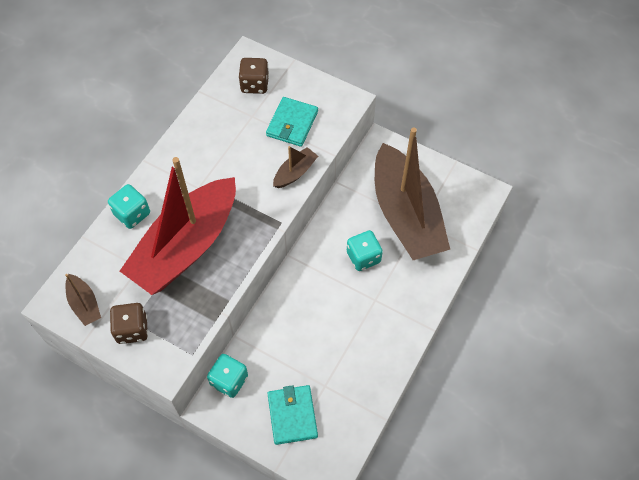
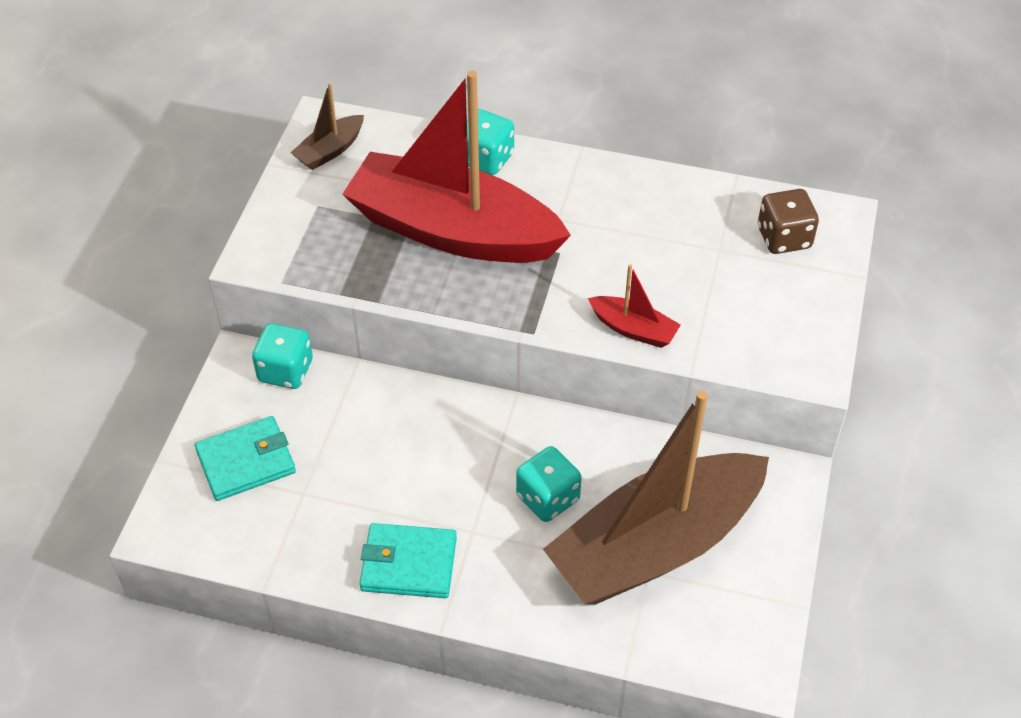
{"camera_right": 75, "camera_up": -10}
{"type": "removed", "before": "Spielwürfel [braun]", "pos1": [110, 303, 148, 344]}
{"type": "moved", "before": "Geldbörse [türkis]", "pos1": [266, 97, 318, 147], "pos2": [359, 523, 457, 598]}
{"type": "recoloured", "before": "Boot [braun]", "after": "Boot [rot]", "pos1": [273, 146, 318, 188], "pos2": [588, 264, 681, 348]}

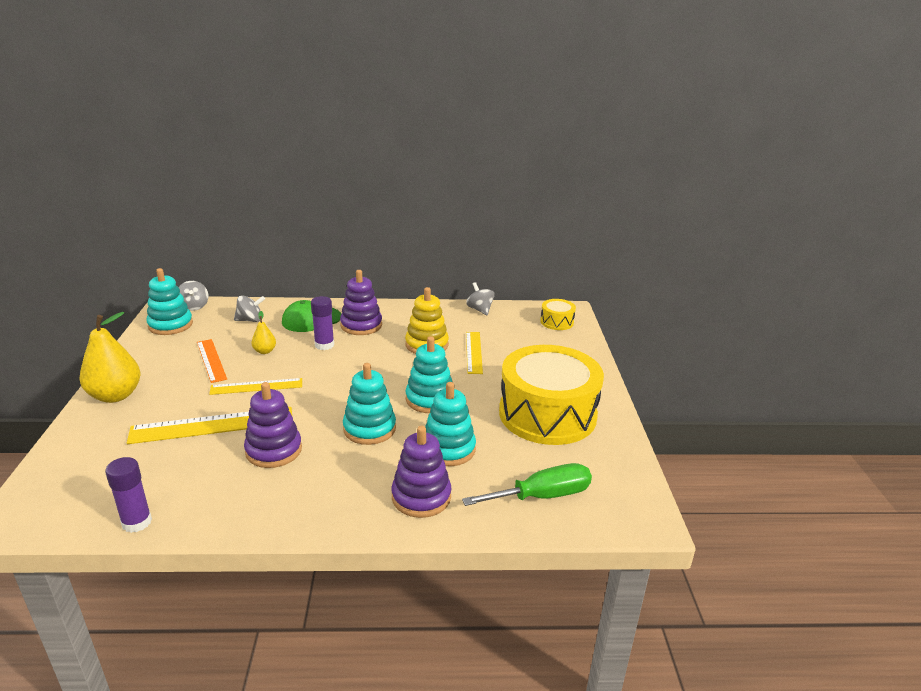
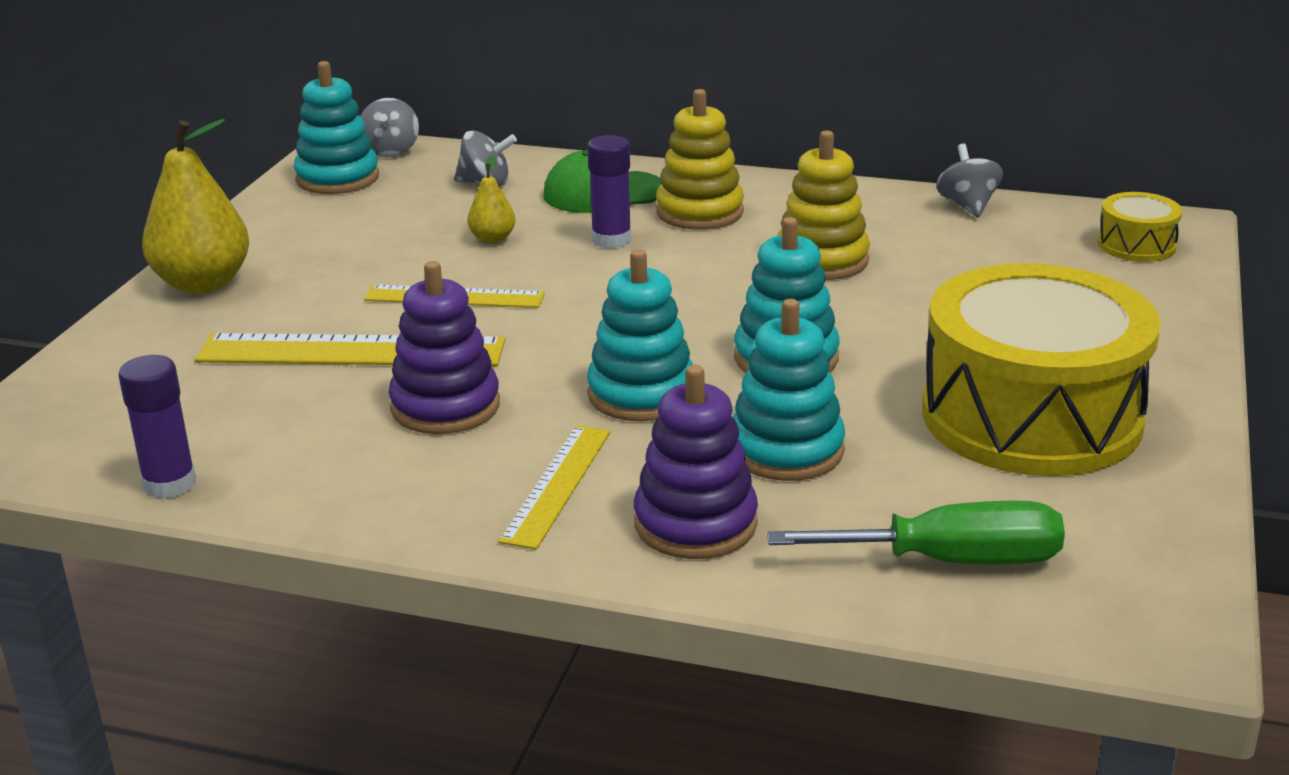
{"camera_right": 20, "camera_up": 0}
{"type": "removed", "before": "Lineal [orange]", "pos1": [197, 339, 227, 383]}
{"type": "moved", "before": "Lineal [gelb]", "pos1": [466, 332, 483, 374], "pos2": [498, 425, 611, 550]}
{"type": "recoloured", "before": "Stapelspielzeug [lila]", "after": "Stapelspielzeug [gelb]", "pos1": [340, 270, 382, 335], "pos2": [656, 89, 744, 230]}

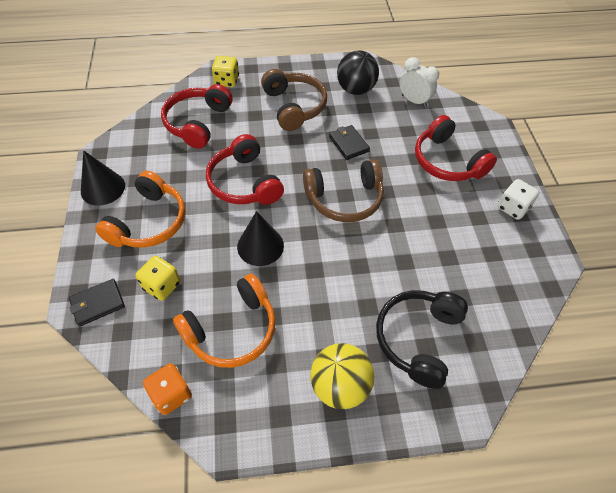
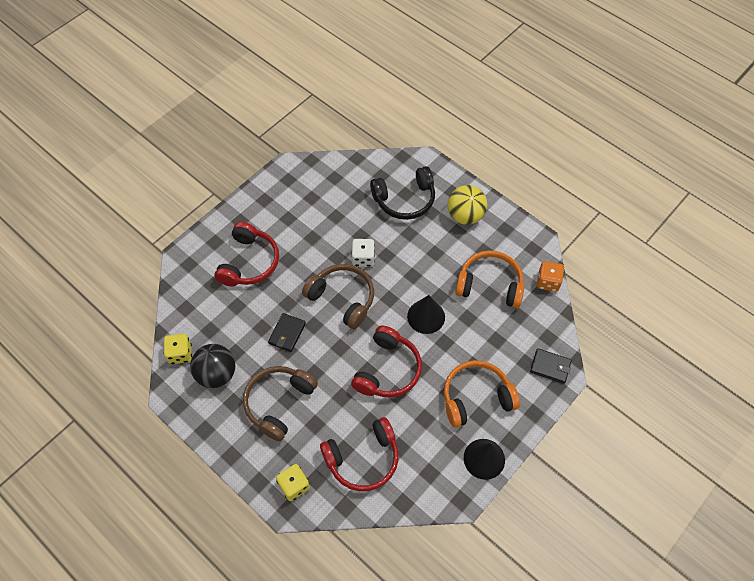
{"camera_right": -130, "camera_up": 5}
{"type": "removed", "before": "Wecker [weiß]", "pos1": [400, 57, 439, 108]}
{"type": "moved", "before": "Spielwürfel [gelb]", "pos1": [136, 256, 180, 301], "pos2": [164, 334, 192, 364]}
{"type": "moved", "before": "Spielwürfel [weiß]", "pos1": [498, 179, 539, 220], "pos2": [351, 239, 375, 267]}

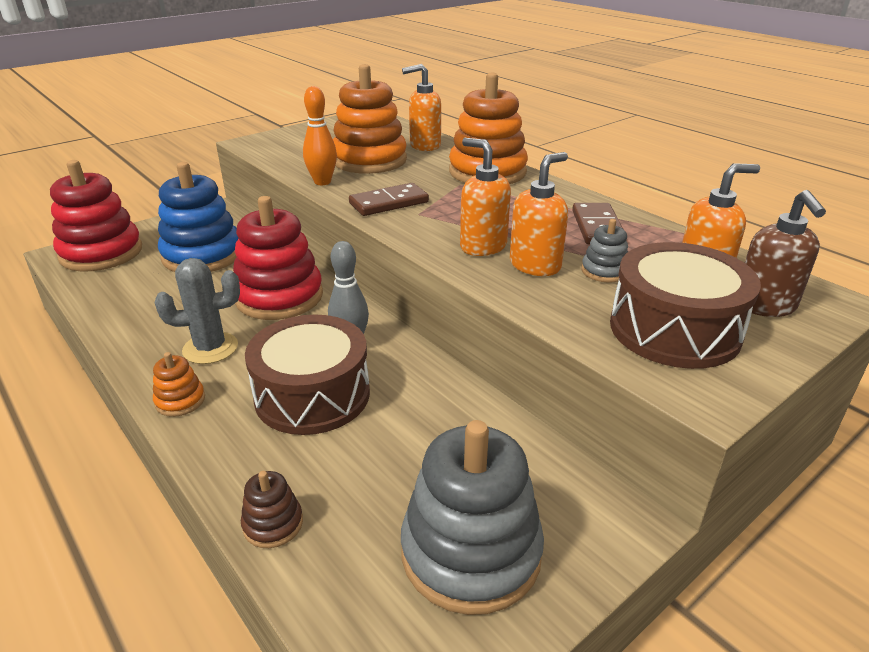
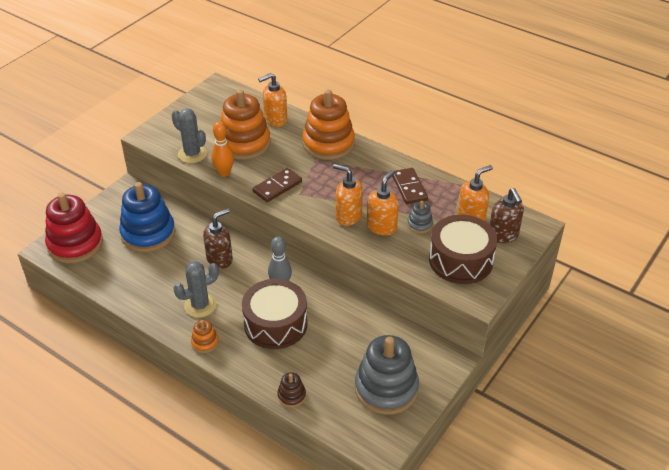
{"camera_right": -15, "camera_up": 10}
{"type": "added", "after": "Kaktus [grau]", "pos2": [171, 108, 207, 163]}
{"type": "replaced", "before": "Stapelspielzeug [rot]", "after": "Seifenspender [braun]", "pos1": [233, 196, 323, 320], "pos2": [203, 209, 233, 269]}

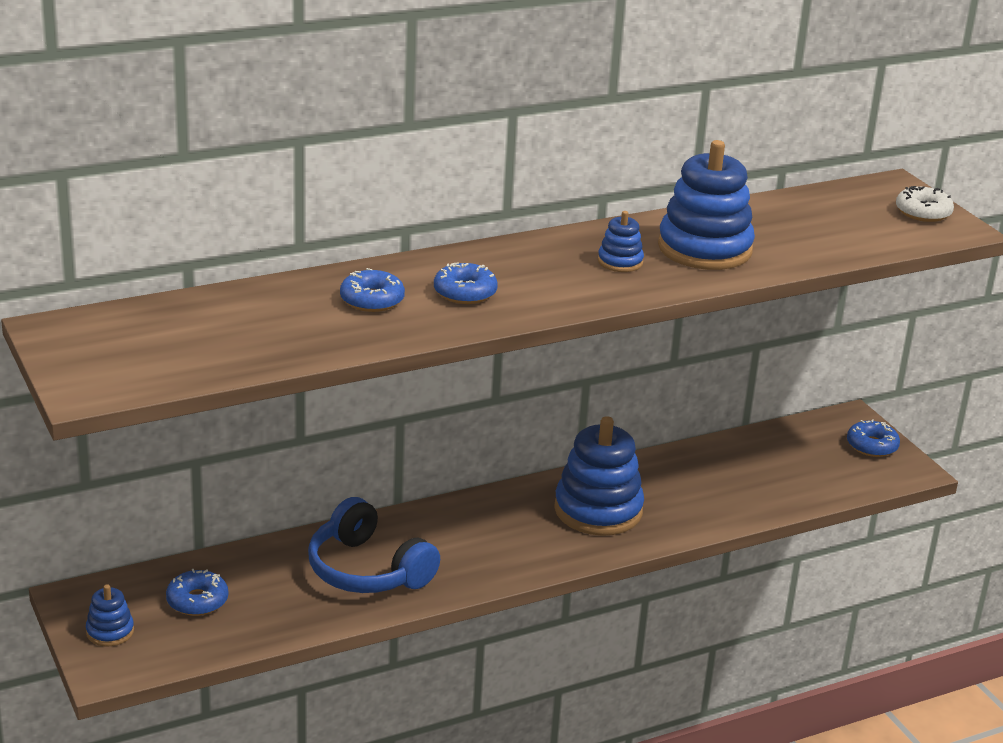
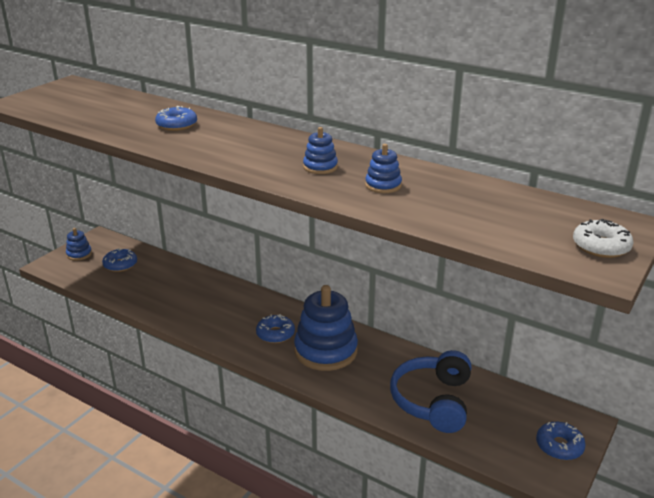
{"camera_right": 60, "camera_up": 0}
{"type": "moved", "before": "Kopfhörer [blau]", "pos1": [308, 497, 440, 593], "pos2": [390, 350, 471, 433]}
{"type": "moved", "before": "Donut [blau]", "pos1": [434, 262, 498, 304], "pos2": [256, 314, 295, 343]}
{"type": "resized", "before": "Stapelspielzeug [blau]", "pos1": [658, 140, 755, 270], "pos2": [365, 144, 402, 193], "scale": 0.47}

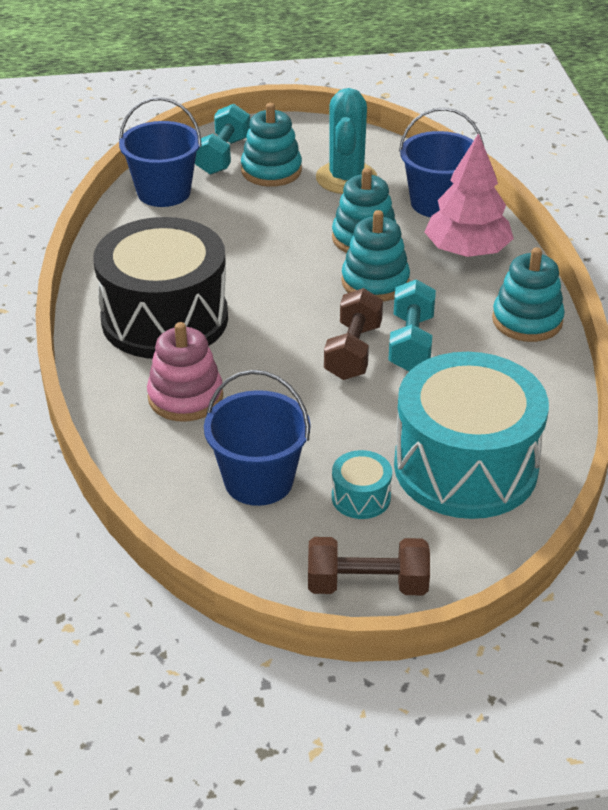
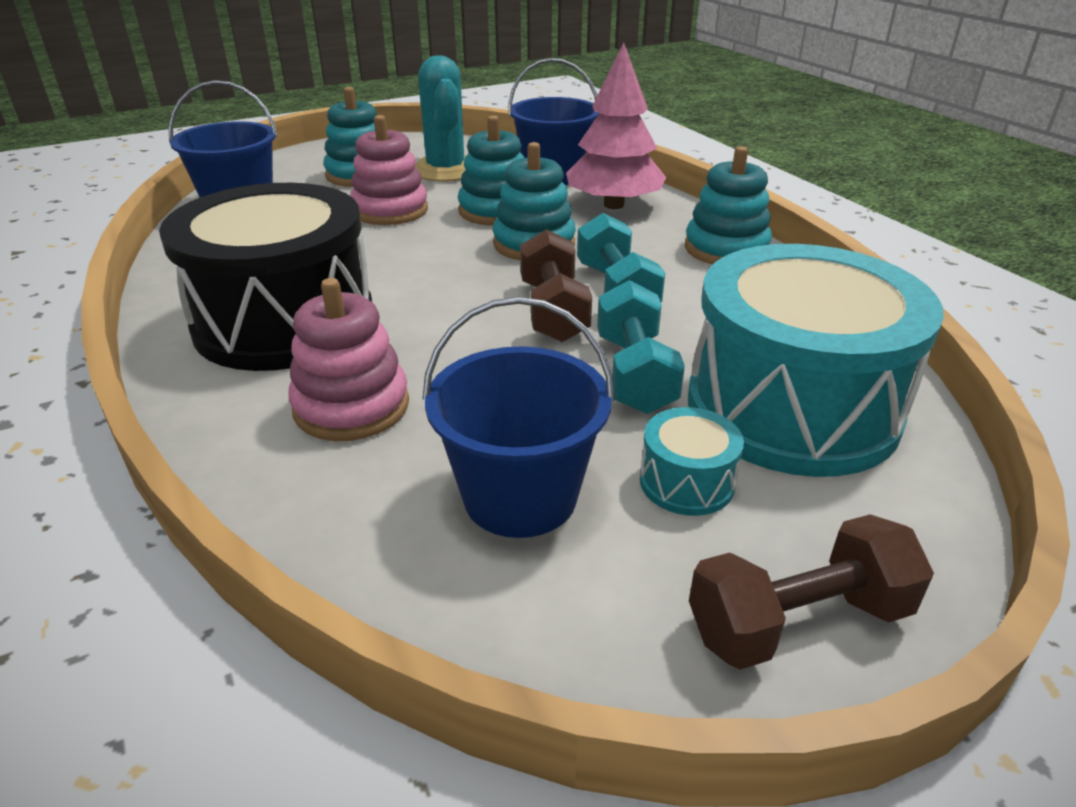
{"camera_right": -20, "camera_up": -5}
{"type": "added", "after": "Stapelspielzeug [rosa]", "pos2": [350, 115, 428, 225]}
{"type": "moved", "before": "Hantel [türkis]", "pos1": [195, 104, 250, 175], "pos2": [597, 280, 685, 414]}

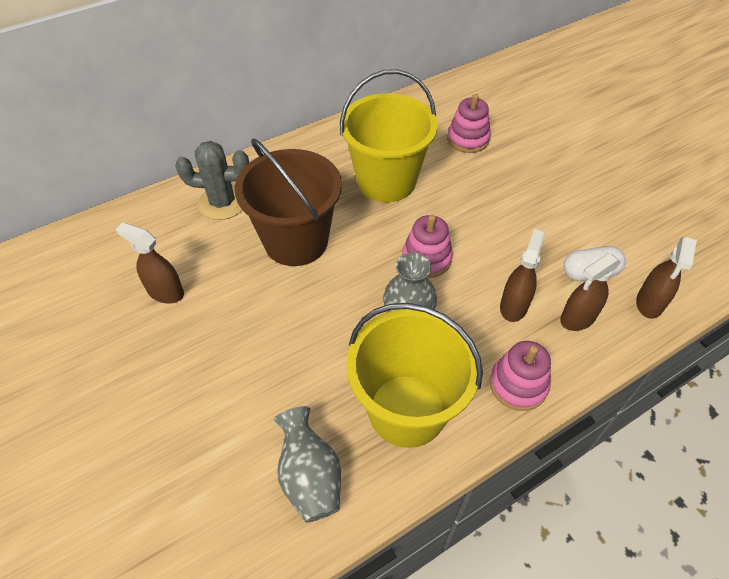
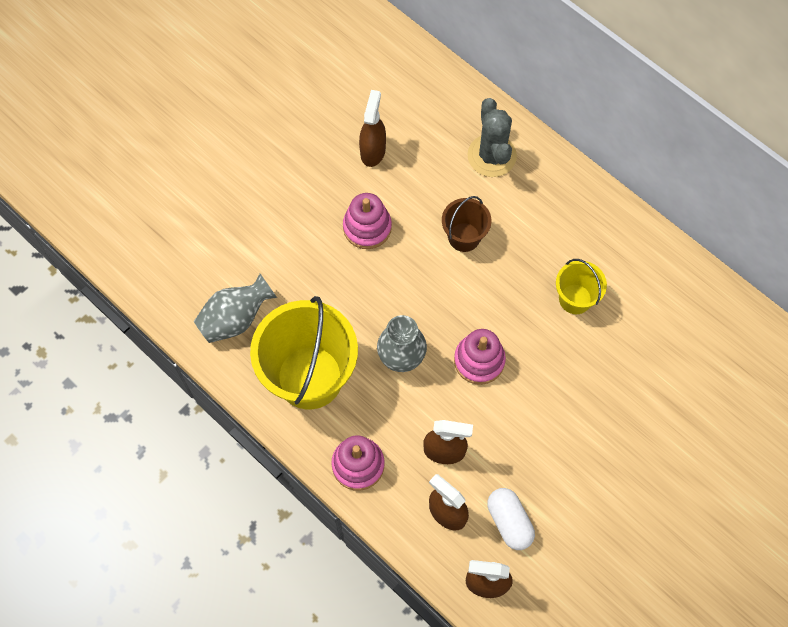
{"camera_right": 75, "camera_up": 15}
{"type": "moved", "before": "Stapelspielzeug [rosa]", "pos1": [447, 94, 491, 153], "pos2": [343, 193, 392, 249]}
{"type": "resized", "before": "Eimer [braun]", "pos1": [235, 139, 342, 266], "pos2": [442, 196, 491, 252], "scale": 0.5}
{"type": "resized", "before": "Eimer [gelb]", "pos1": [340, 69, 438, 202], "pos2": [556, 259, 607, 314], "scale": 0.5}

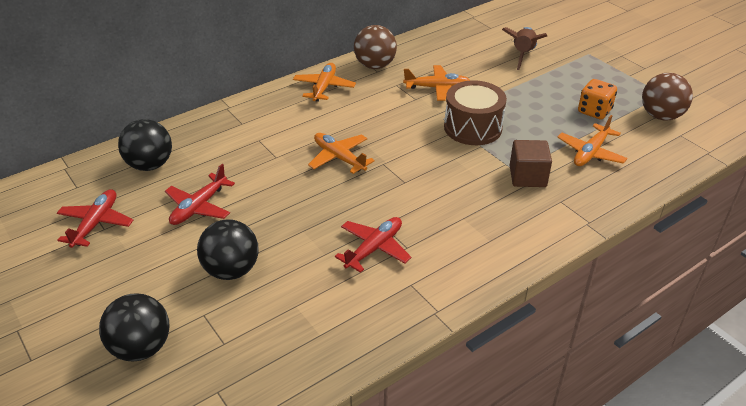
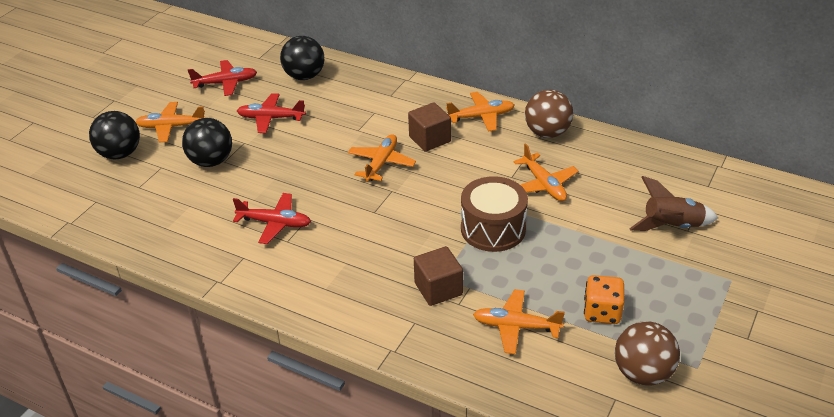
{"camera_right": 65, "camera_up": 0}
{"type": "added", "after": "Flugzeug [orange]", "pos2": [136, 102, 206, 142]}
{"type": "added", "after": "Kubus [braun]", "pos2": [408, 102, 451, 152]}

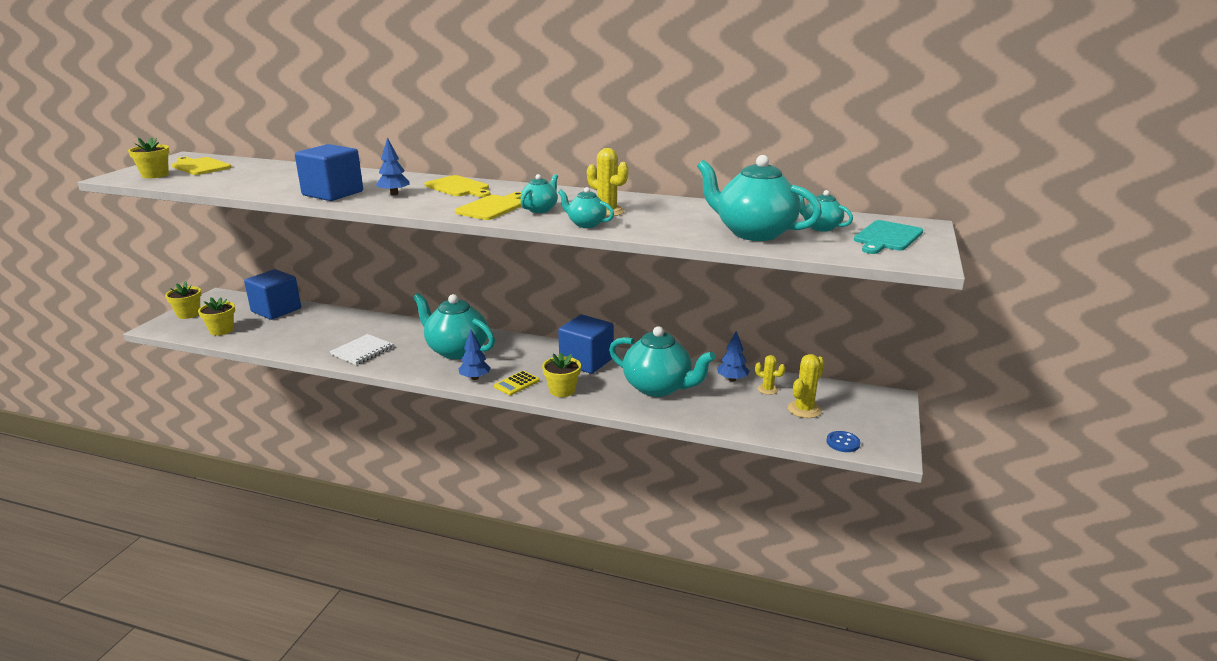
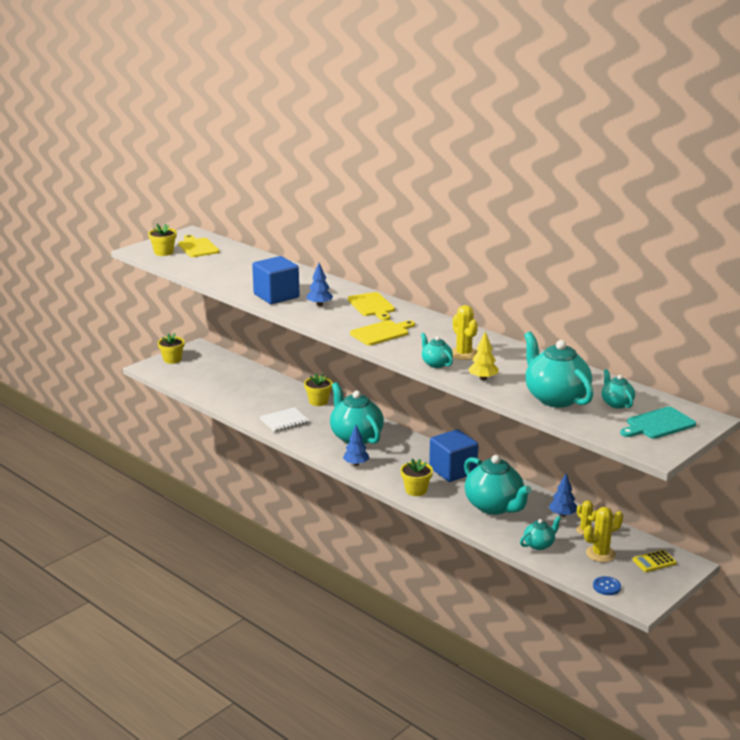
{"camera_right": 25, "camera_up": 0}
{"type": "removed", "before": "Kubus [blau]", "pos1": [244, 269, 301, 320]}
{"type": "added", "after": "Baum [gelb]", "pos2": [468, 332, 499, 380]}
{"type": "moved", "before": "Blumentopf [gelb]", "pos1": [198, 297, 235, 336], "pos2": [304, 373, 333, 406]}
{"type": "moved", "before": "Taschenrechner [gelb]", "pos1": [494, 371, 540, 396], "pos2": [633, 550, 677, 572]}
{"type": "moved", "before": "Teekanne [türkis]", "pos1": [521, 174, 558, 213], "pos2": [520, 516, 561, 550]}

